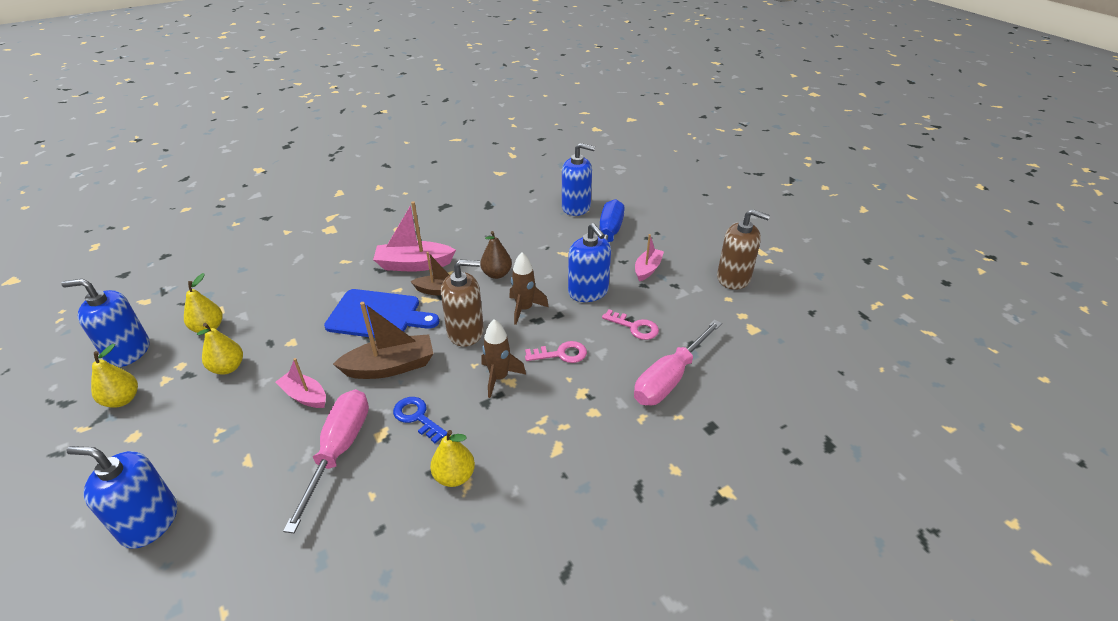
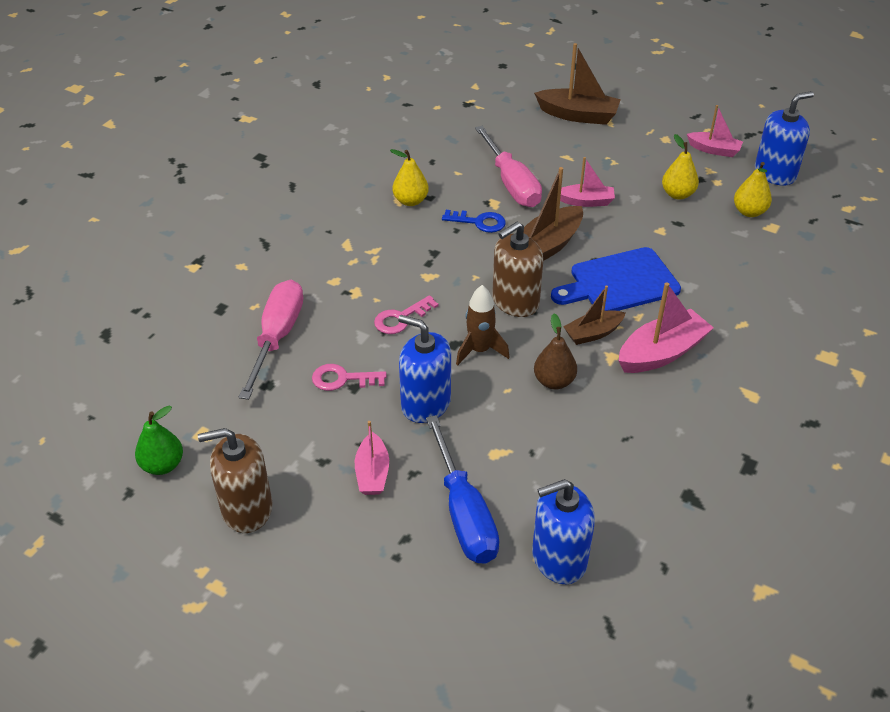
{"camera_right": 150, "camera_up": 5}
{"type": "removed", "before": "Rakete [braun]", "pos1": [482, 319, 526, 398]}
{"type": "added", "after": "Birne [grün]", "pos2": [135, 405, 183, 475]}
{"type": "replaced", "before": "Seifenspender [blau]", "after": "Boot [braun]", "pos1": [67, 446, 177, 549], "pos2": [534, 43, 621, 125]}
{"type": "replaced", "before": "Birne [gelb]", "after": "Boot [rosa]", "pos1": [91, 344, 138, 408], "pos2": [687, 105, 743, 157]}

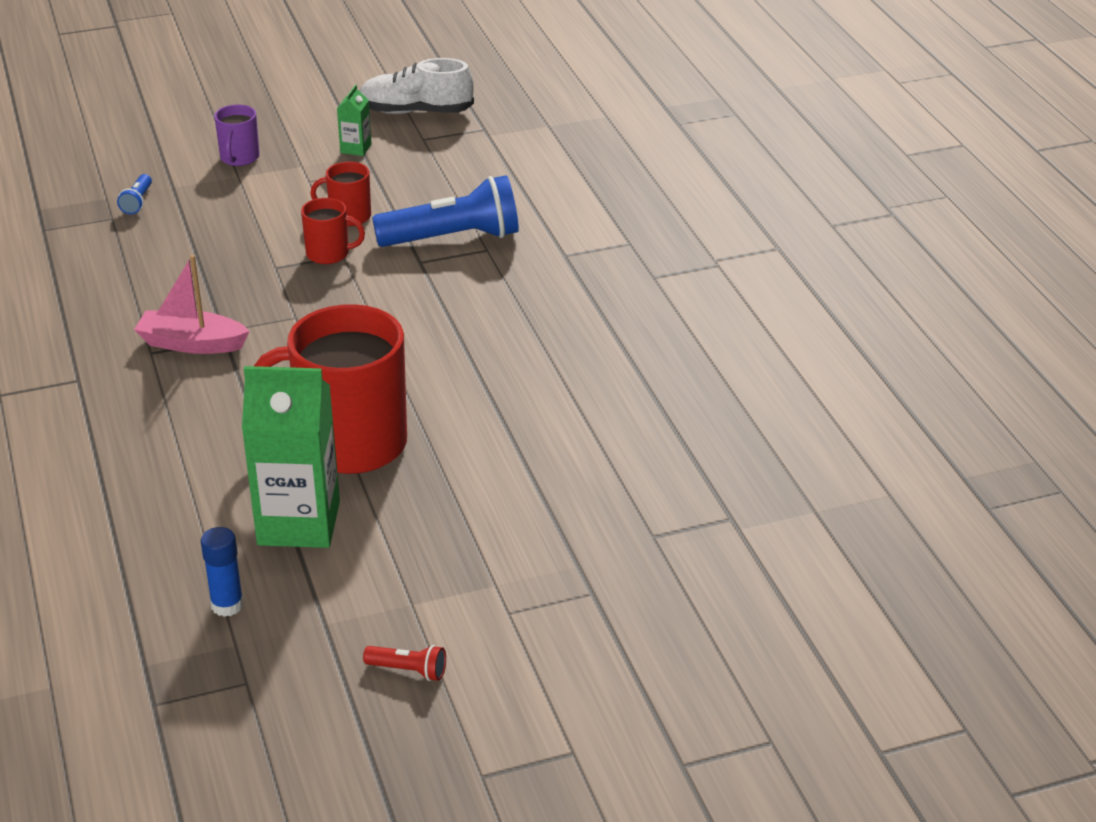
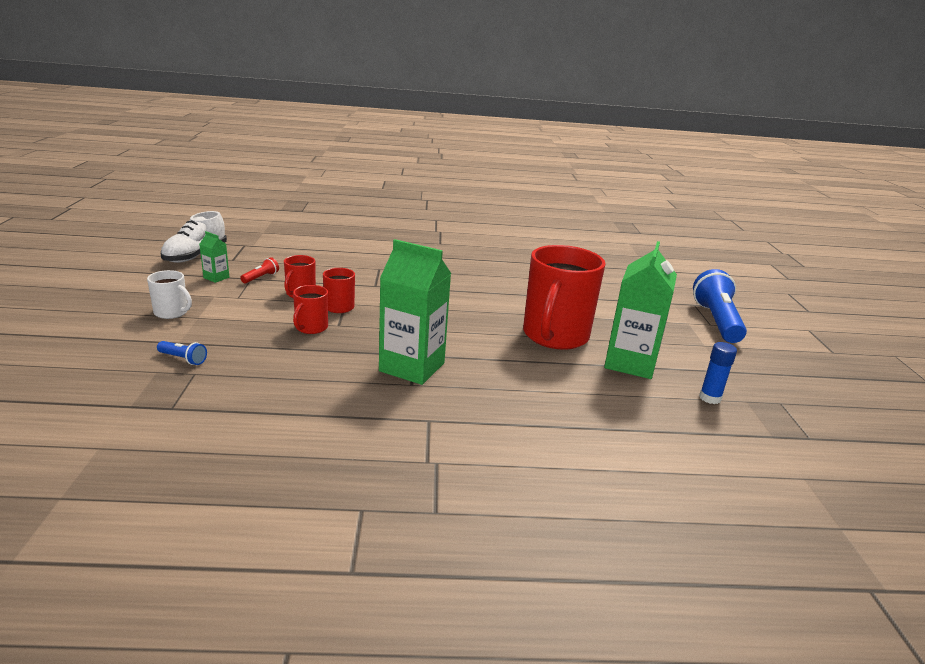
{"camera_right": -75, "camera_up": -10}
{"type": "added", "after": "Tasse [rot]", "pos2": [293, 285, 328, 334]}
{"type": "moved", "before": "Taschenlampe [rot]", "pos1": [363, 645, 446, 681], "pos2": [240, 257, 279, 283]}
{"type": "moved", "before": "Taschenlampe [blau]", "pos1": [372, 175, 519, 247], "pos2": [693, 269, 747, 343]}
{"type": "replaced", "before": "Boot [rosa]", "after": "Getränkekarton [grün]", "pos1": [134, 255, 250, 354], "pos2": [379, 239, 451, 385]}
{"type": "recoloured", "before": "Tasse [lila]", "after": "Tasse [weiß]", "pos1": [214, 104, 260, 166], "pos2": [147, 270, 192, 319]}

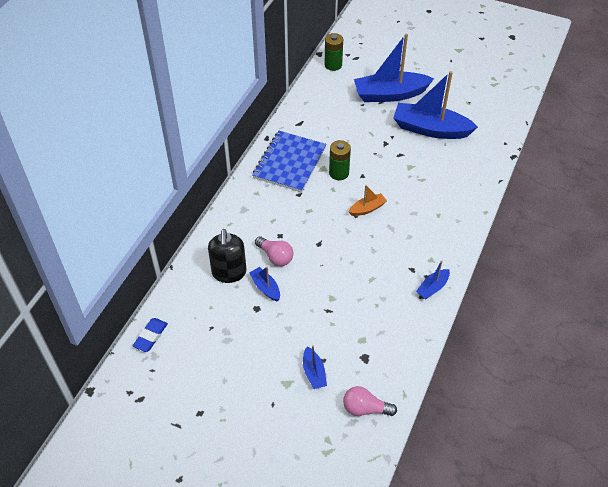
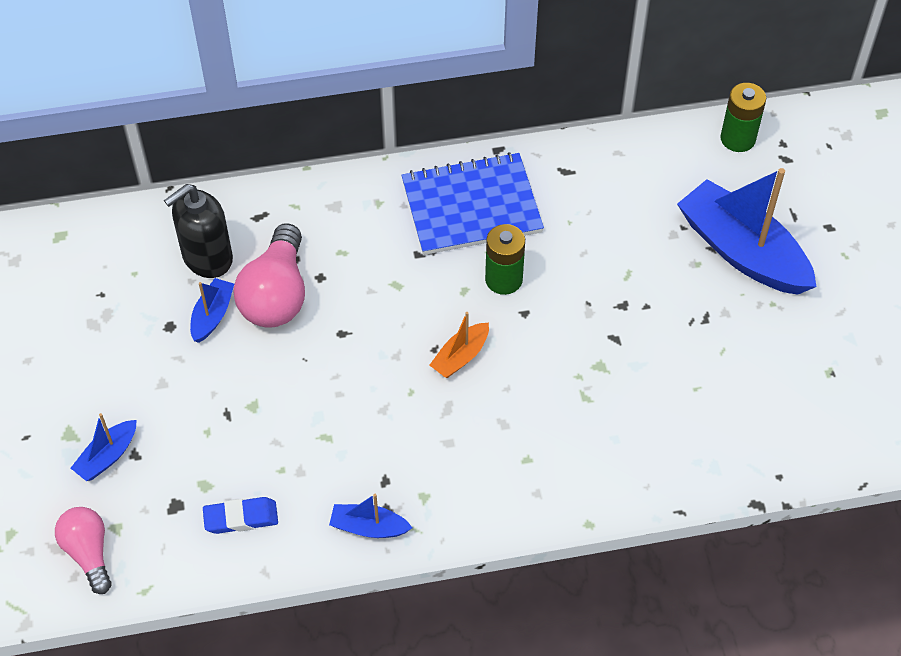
{"camera_right": 55, "camera_up": 5}
{"type": "removed", "before": "Boot [blau]", "pos1": [393, 71, 478, 139]}
{"type": "moved", "before": "Radiergummi [blau]", "pos1": [133, 318, 168, 352], "pos2": [203, 497, 278, 534]}
{"type": "turned", "before": "Boot [orange]", "pos1": [349, 185, 387, 216], "pos2": [430, 312, 489, 378], "turn": 105}
{"type": "resized", "before": "Glühbirne [rosa]", "pos1": [255, 236, 294, 266], "pos2": [234, 223, 305, 328], "scale": 1.58}

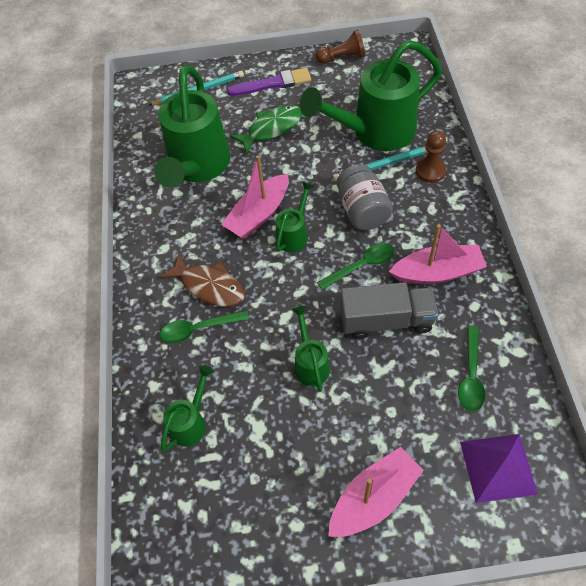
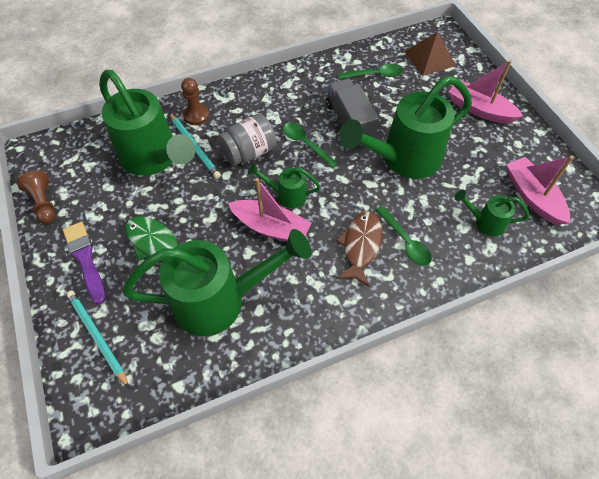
{"camera_right": -110, "camera_up": 0}
{"type": "moved", "before": "Boot [rosa]", "pos1": [389, 224, 487, 284], "pos2": [506, 156, 574, 225]}
{"type": "recoloured", "before": "Pyramide [lila]", "after": "Pyramide [braun]", "pos1": [460, 434, 538, 503], "pos2": [405, 32, 456, 76]}
{"type": "resized", "before": "Gießkanne [grün]", "pos1": [292, 306, 330, 392], "pos2": [339, 76, 472, 179], "scale": 2.16}

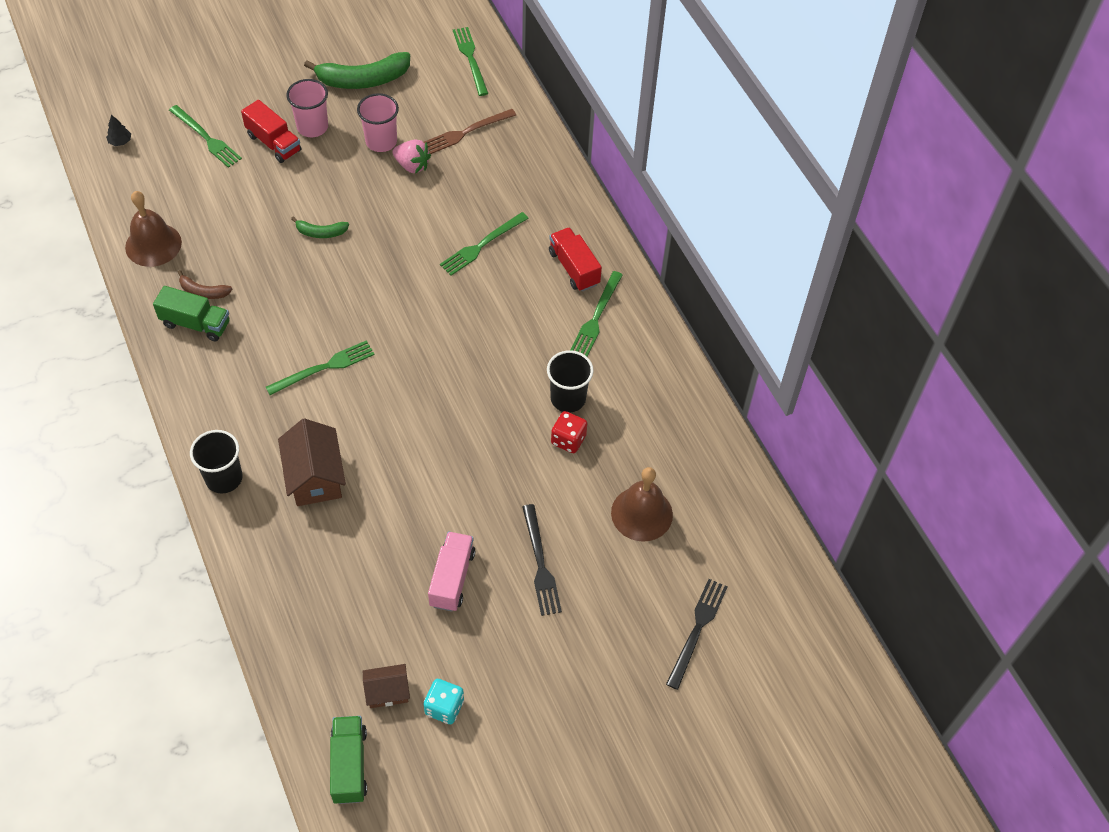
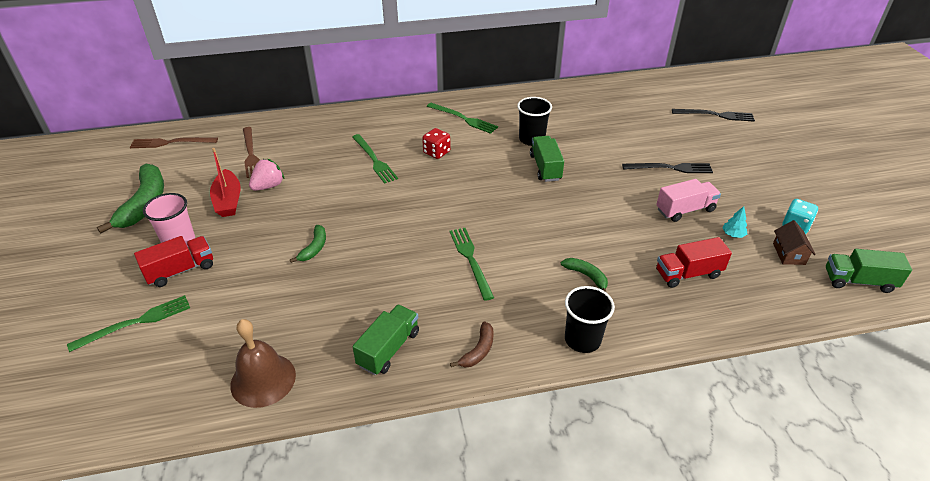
{"camera_right": -75, "camera_up": -15}
{"type": "removed", "before": "Baum [schwarz]", "pos1": [106, 115, 131, 146]}
{"type": "removed", "before": "Glocke [braun]", "pos1": [611, 467, 673, 542]}
{"type": "added", "after": "Lastwagen [grün]", "pos2": [530, 136, 564, 182]}
{"type": "added", "after": "Baum [türkis]", "pos2": [722, 206, 747, 238]}
{"type": "moved", "before": "Banane [braun]", "pos1": [178, 270, 232, 299], "pos2": [450, 321, 494, 367]}
{"type": "moved", "before": "Lastwagen [rot]", "pos1": [549, 227, 602, 292], "pos2": [656, 237, 732, 288]}
{"type": "moved", "before": "Spielwürfel [rot]", "pos1": [551, 411, 587, 453], "pos2": [422, 128, 451, 159]}
{"type": "replaced", "before": "Haus [braun]", "after": "Banane [grün]", "pos1": [278, 418, 346, 506], "pos2": [561, 258, 608, 292]}
{"type": "replaced", "before": "Becher [rosa]", "after": "Boot [rot]", "pos1": [357, 93, 399, 152], "pos2": [210, 148, 241, 217]}
{"type": "recoloured", "before": "Gabel [grün]", "after": "Gabel [braun]", "pos1": [453, 27, 488, 96], "pos2": [130, 137, 218, 148]}
{"type": "turned", "before": "Lastwagen [rosa]", "pos1": [428, 532, 475, 612], "pos2": [656, 179, 721, 222], "turn": 135}
{"type": "turned", "before": "Gabel [schwarz]", "pos1": [666, 579, 727, 690], "pos2": [672, 109, 755, 122], "turn": 150}

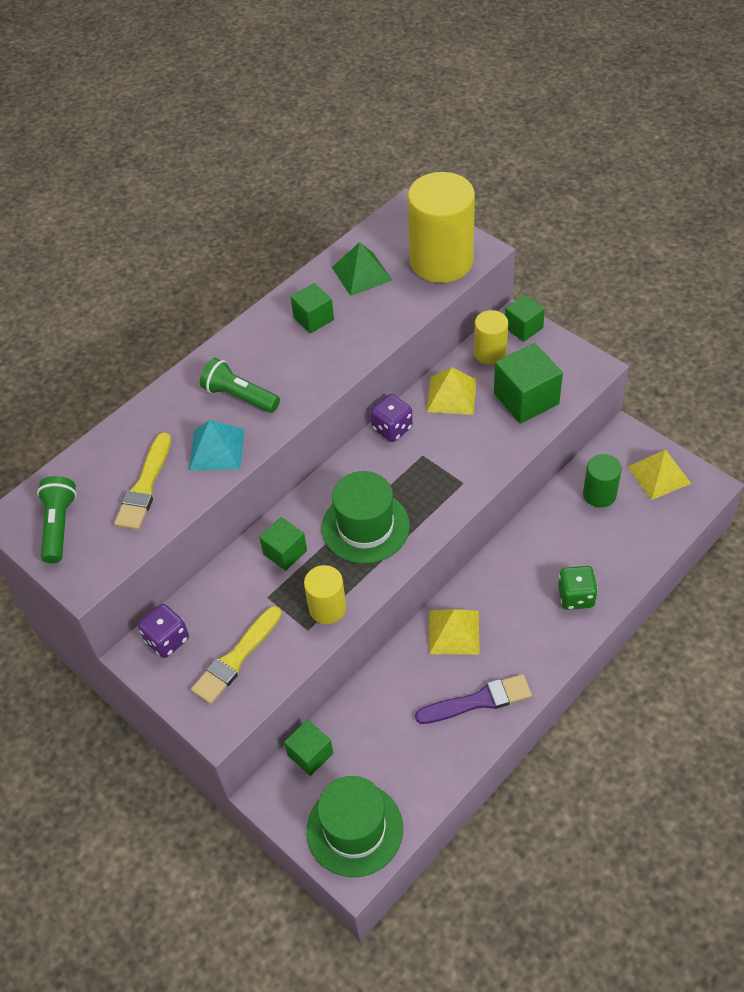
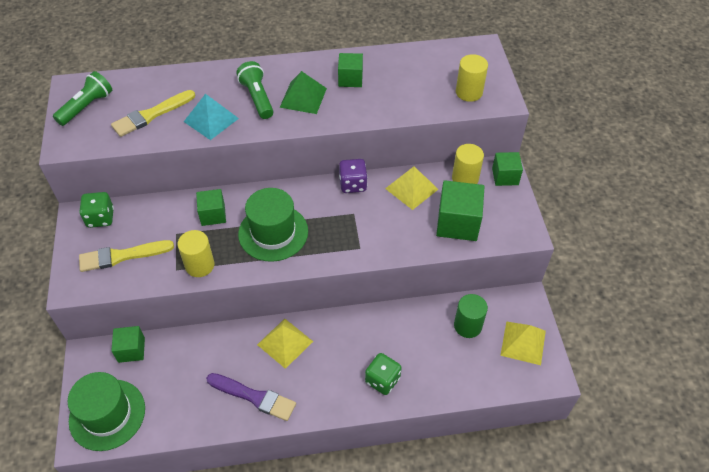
{"camera_right": 35, "camera_up": 0}
{"type": "moved", "before": "Pyramide [grün]", "pos1": [332, 242, 393, 296], "pos2": [280, 71, 327, 114]}
{"type": "recoloured", "before": "Spielwürfel [lila]", "after": "Spielwürfel [grün]", "pos1": [138, 604, 189, 658], "pos2": [79, 192, 114, 228]}
{"type": "resized", "before": "Vollzylinder [gelb]", "pos1": [408, 172, 475, 283], "pos2": [456, 54, 488, 102], "scale": 0.52}

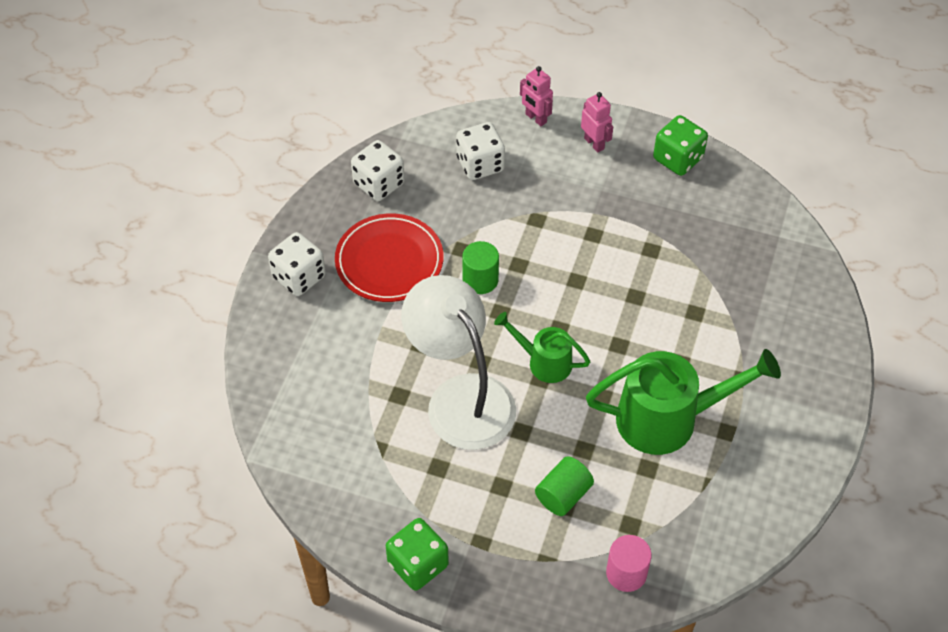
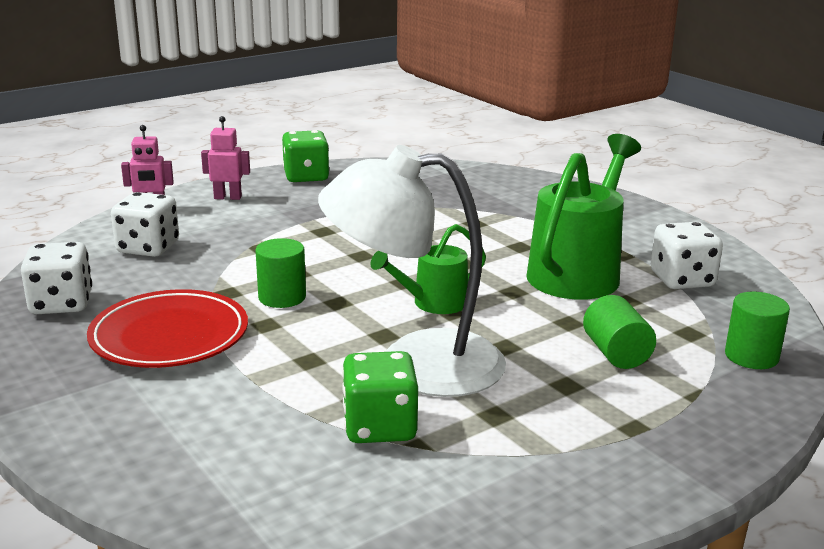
{"camera_right": -55, "camera_up": -30}
{"type": "moved", "before": "Spielwürfel [weiß]", "pos1": [268, 232, 326, 296], "pos2": [651, 222, 723, 289]}
{"type": "moved", "before": "Spielwürfel [grün]", "pos1": [386, 518, 449, 591], "pos2": [342, 351, 418, 443]}
{"type": "recoloured", "before": "Vollzylinder [rosa]", "after": "Vollzylinder [grün]", "pos1": [606, 535, 652, 592], "pos2": [725, 291, 790, 369]}

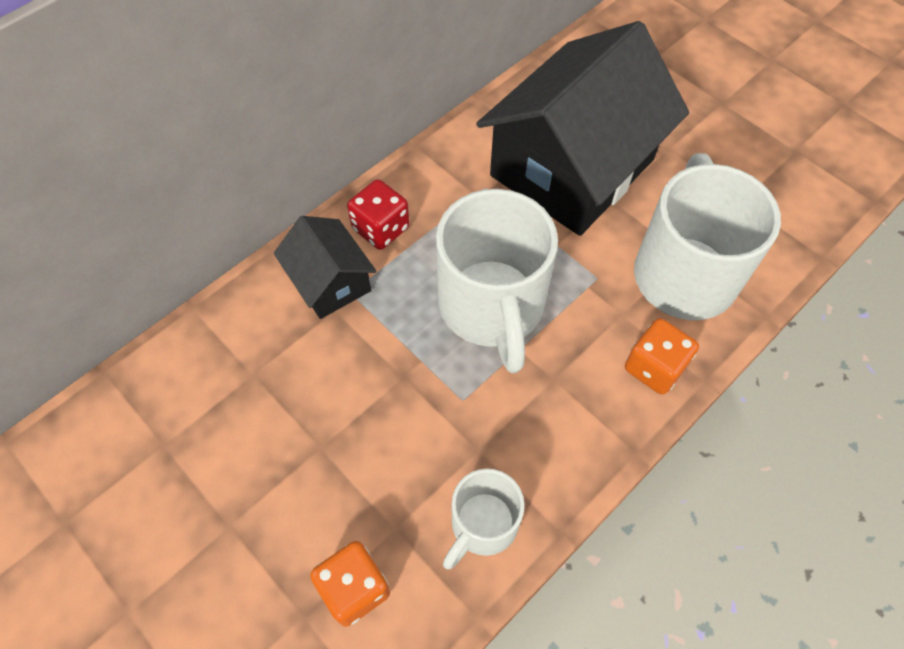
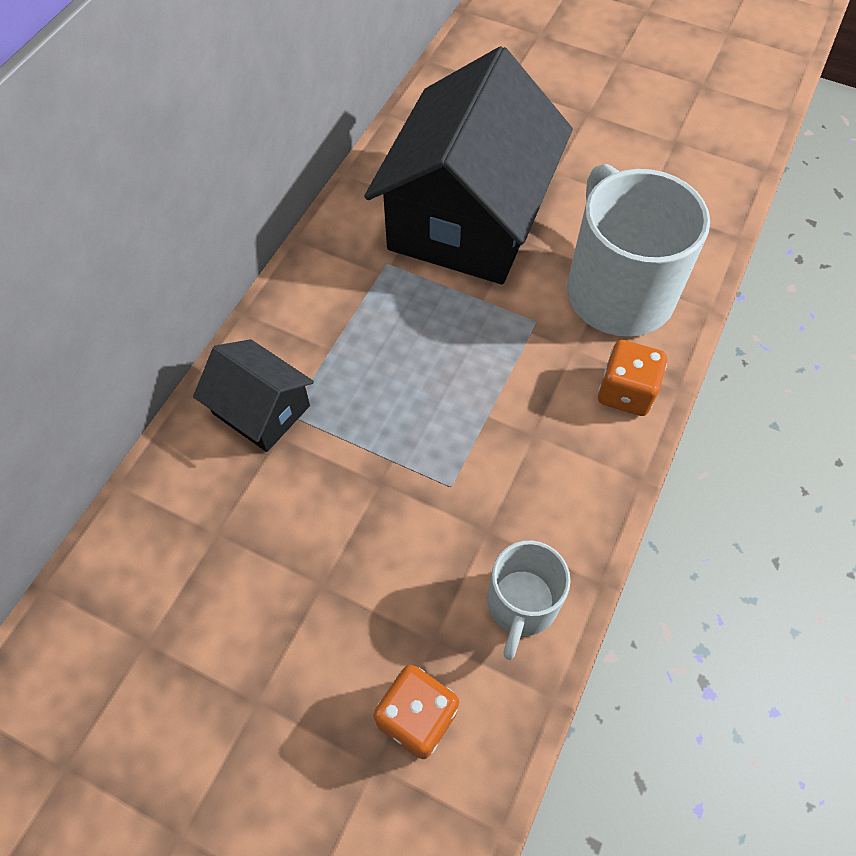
{"camera_right": -20, "camera_up": 0}
{"type": "removed", "before": "Spielwürfel [rot]", "pos1": [347, 179, 410, 250]}
{"type": "removed", "before": "Tasse [weiß]", "pos1": [436, 189, 558, 373]}

